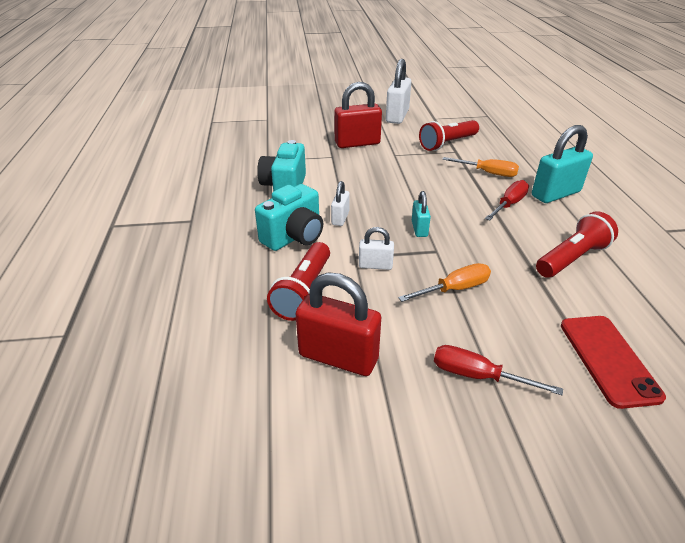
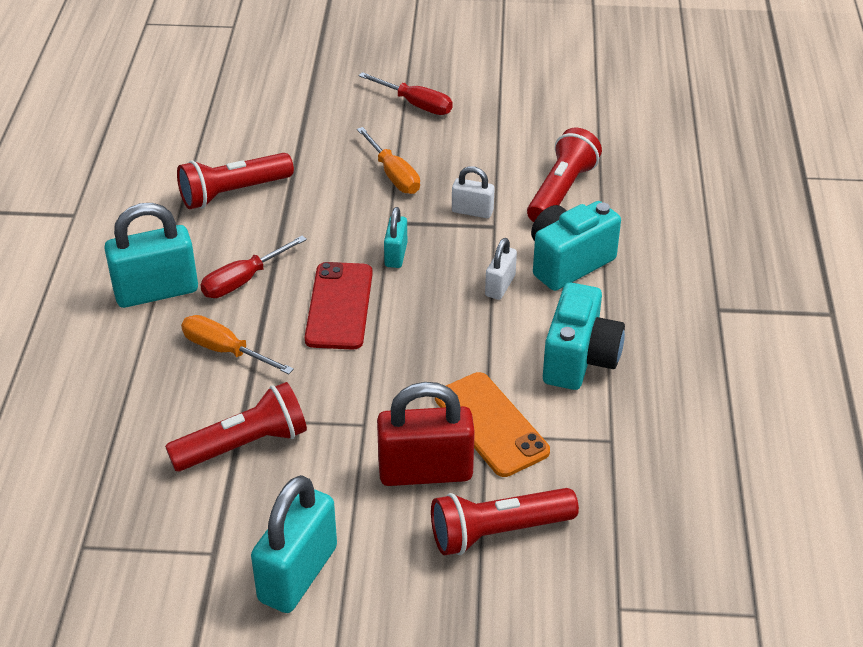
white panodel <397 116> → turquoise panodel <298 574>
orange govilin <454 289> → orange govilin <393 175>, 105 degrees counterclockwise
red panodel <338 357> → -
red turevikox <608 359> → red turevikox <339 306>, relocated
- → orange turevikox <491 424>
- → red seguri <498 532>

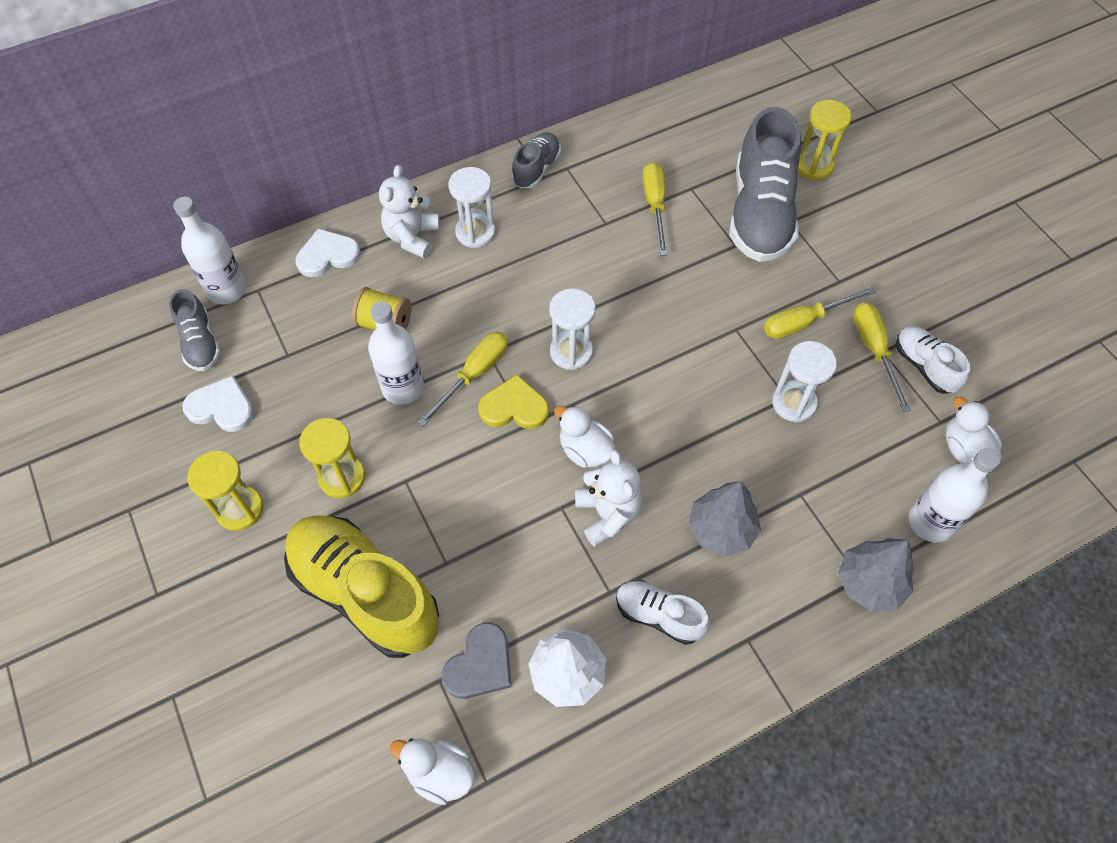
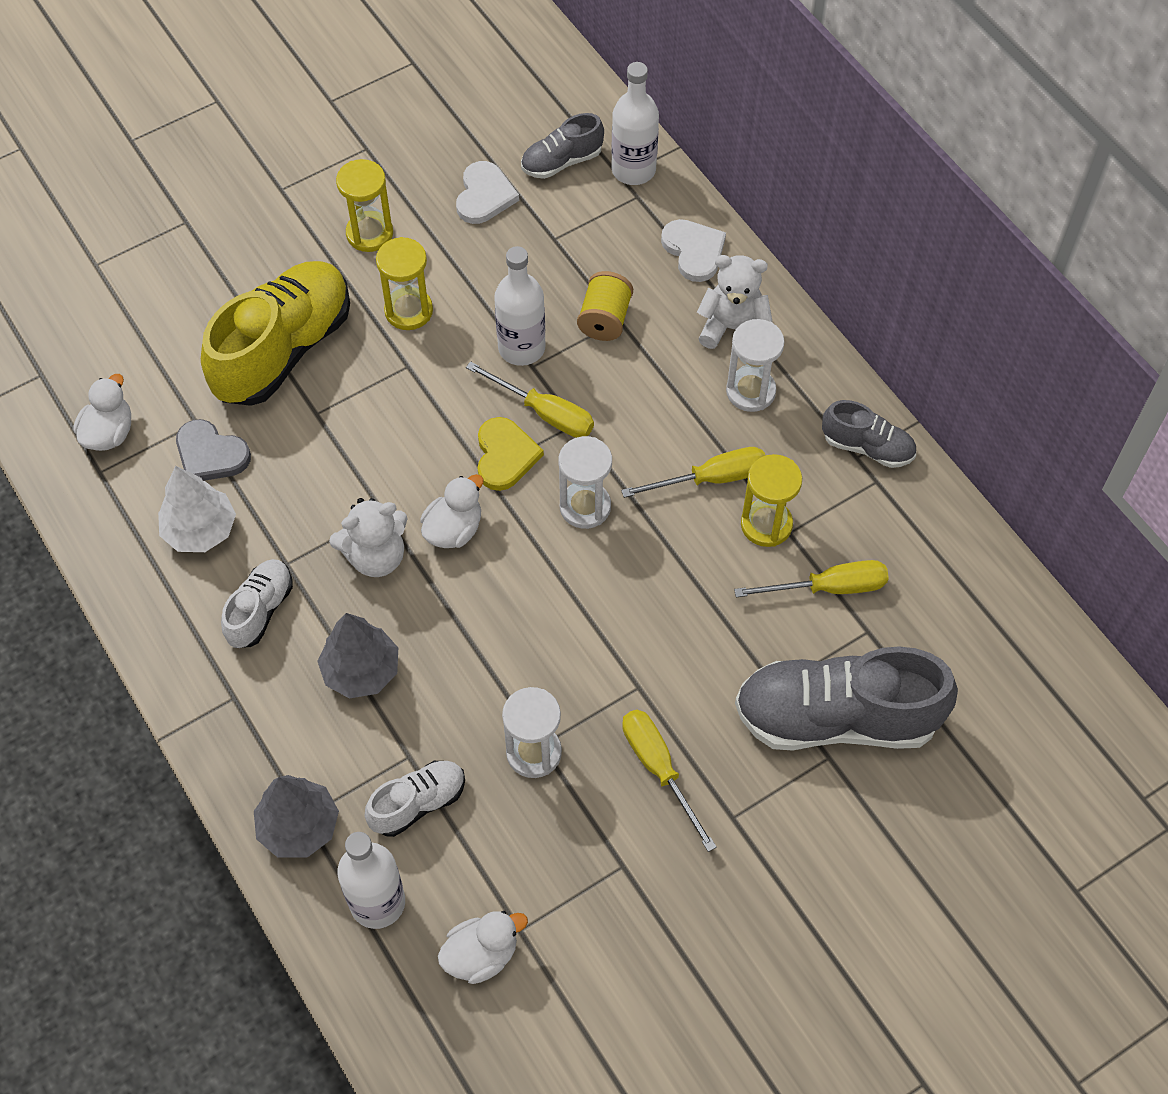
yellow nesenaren <814 166> → yellow nesenaren <766 524>, relocated
yellow govilin <874 350> → yellow govilin <711 479>, relocated
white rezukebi <924 366> → white rezukebi <418 803>, relocated

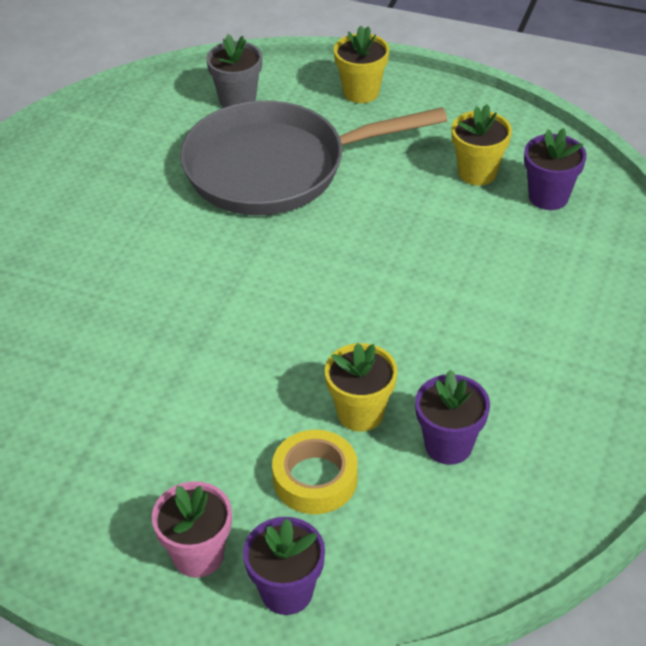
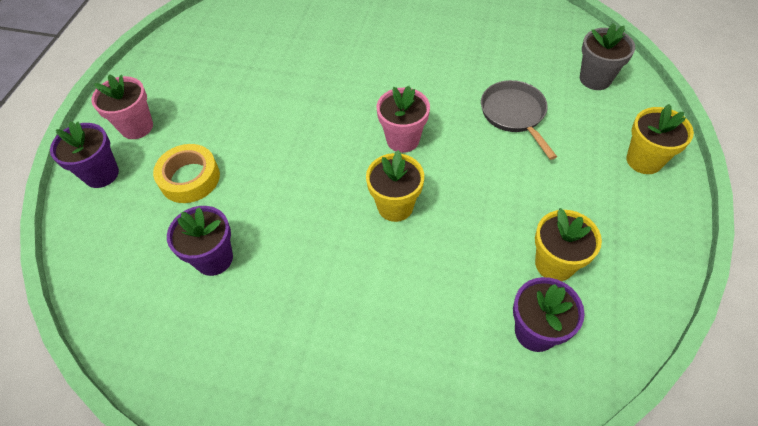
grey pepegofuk <276 168> → grey pepegofuk <514 115>, x0.49
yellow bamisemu <360 413> → yellow bamisemu <395 206>, relocated
- → pink bamisemu <402 139>

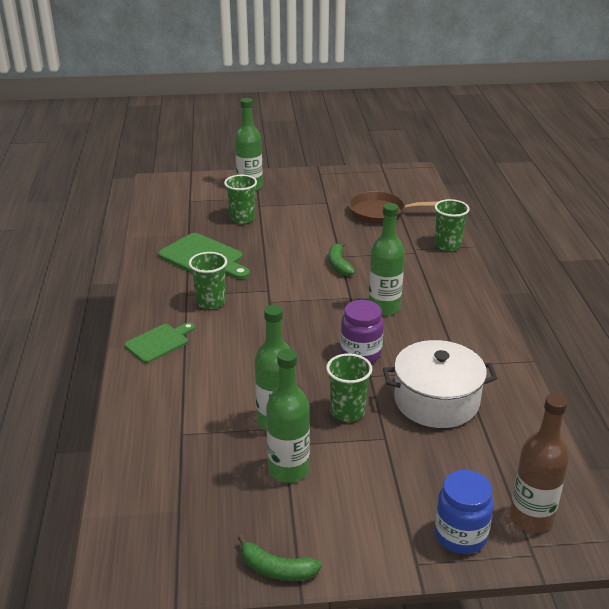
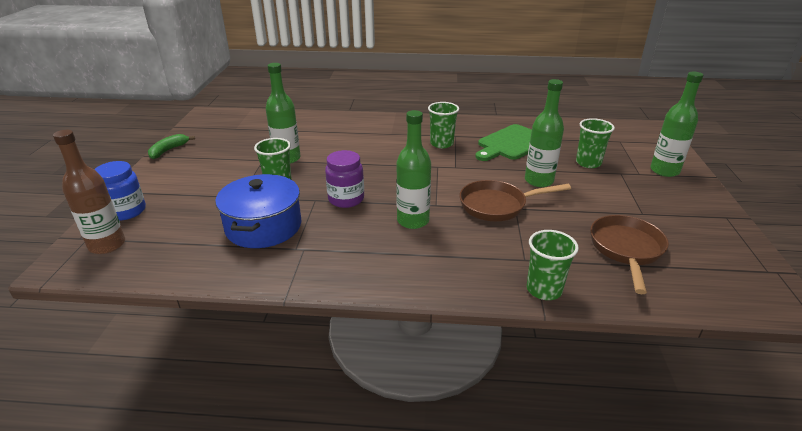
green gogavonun <339 265> → brown pepegofuk <497 205>
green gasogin <159 342> → -
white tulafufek <436 401> → blue tulafufek <263 226>
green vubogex <288 470> → green vubogex <539 181>, relocated

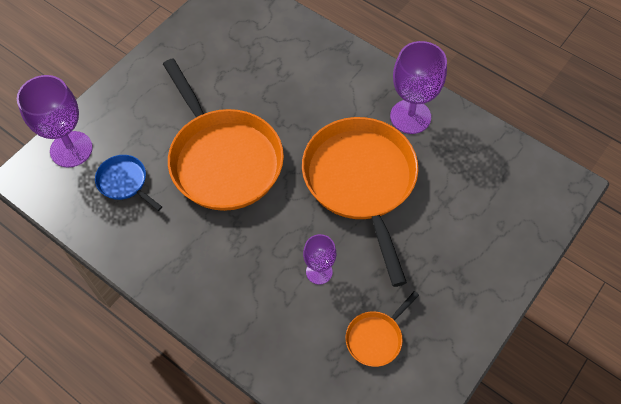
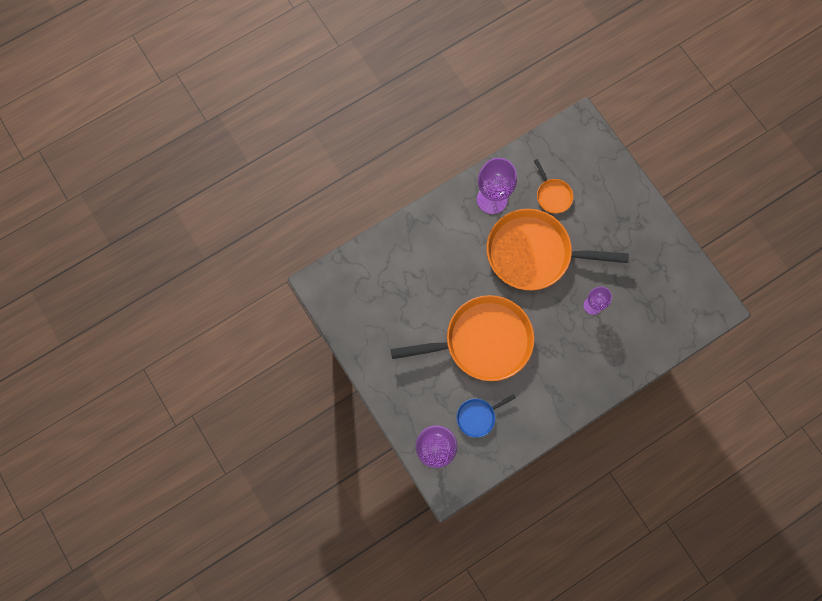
orange pepegofuk <376 338> → orange pepegofuk <552 195>, relocated

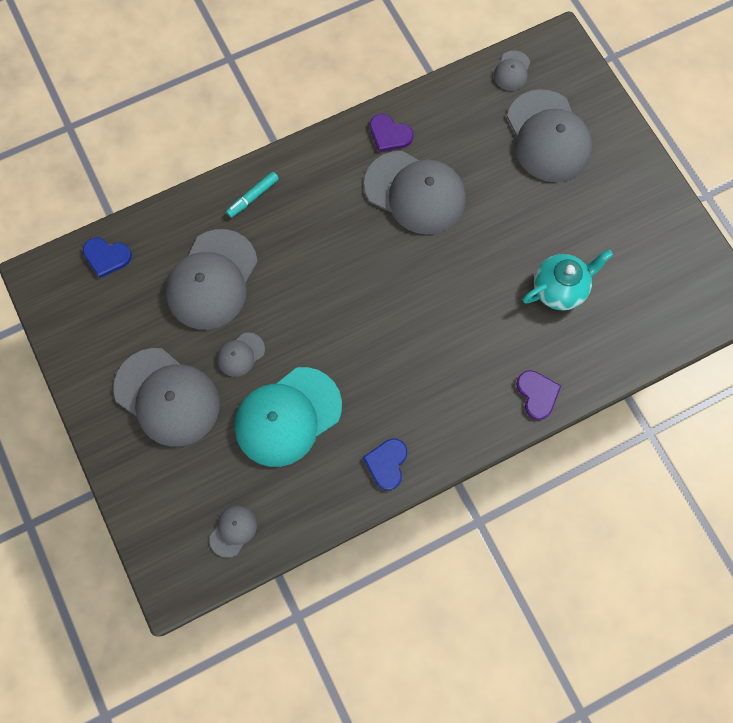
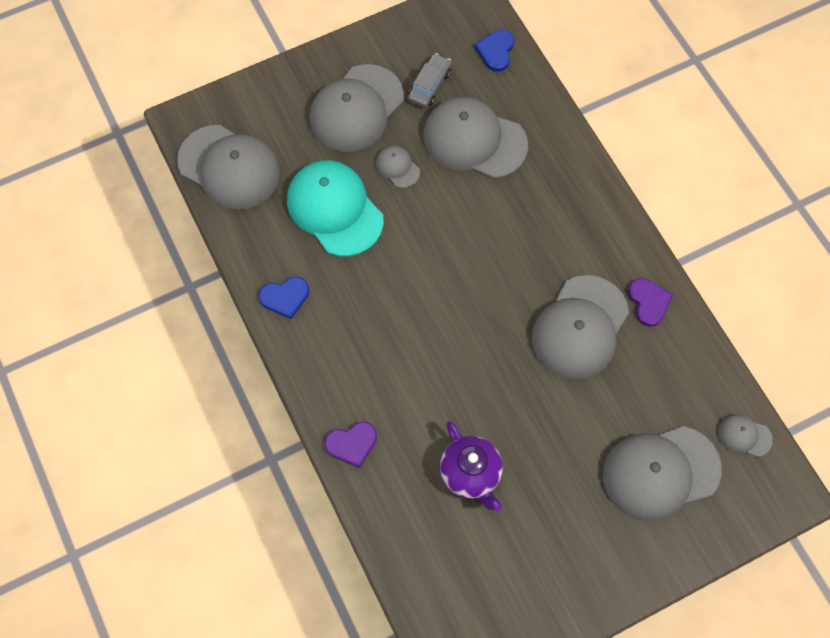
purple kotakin <389 134> → purple kotakin <649 302>, 135 degrees clockwise
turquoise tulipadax <253 197> → -
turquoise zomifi <559 289> → purple zomifi <471 474>
blue kotakin <387 463> → blue kotakin <285 297>, 150 degrees clockwise
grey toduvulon <233 531> → grey toduvulon <229 167>, x2.19
- → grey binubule <429 85>

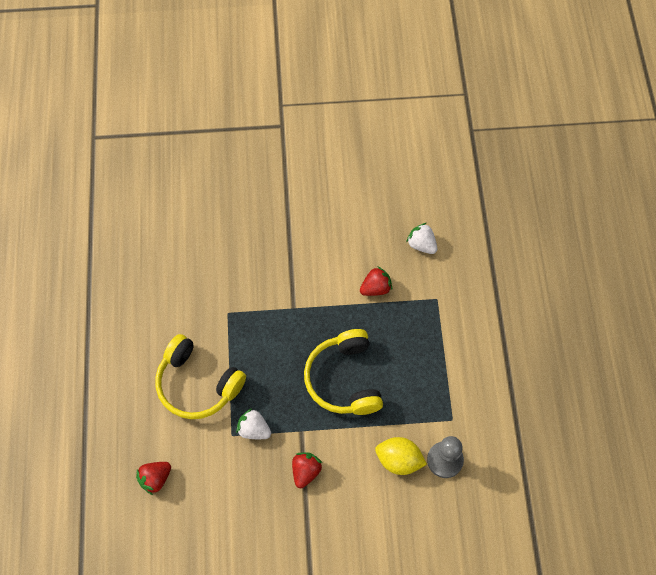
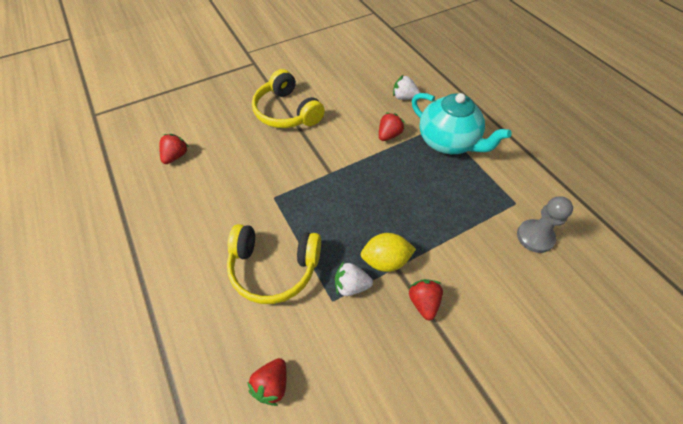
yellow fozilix <344 379> → yellow fozilix <286 112>, relocated
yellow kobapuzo <399 460> → yellow kobapuzo <385 260>, relocated
- → turquoise zomifi <448 142>
- → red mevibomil <176 156>

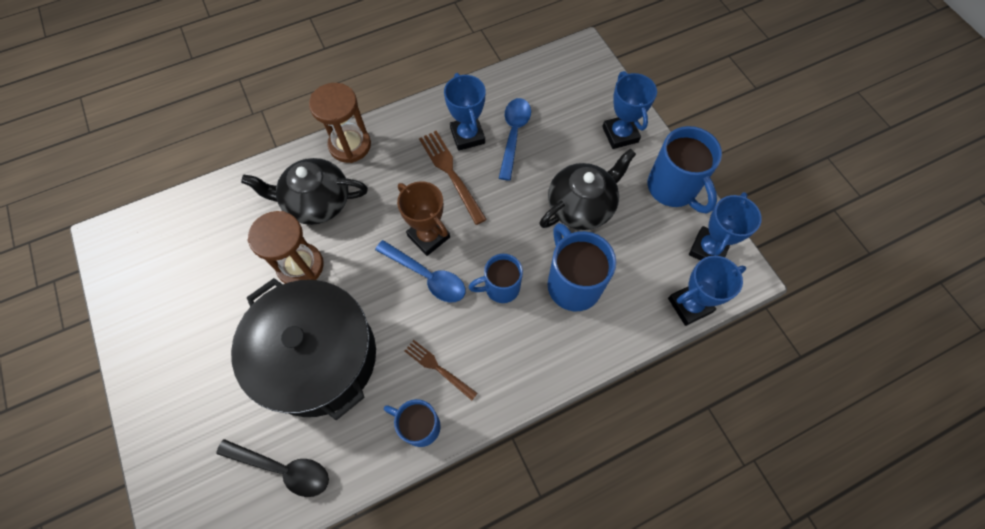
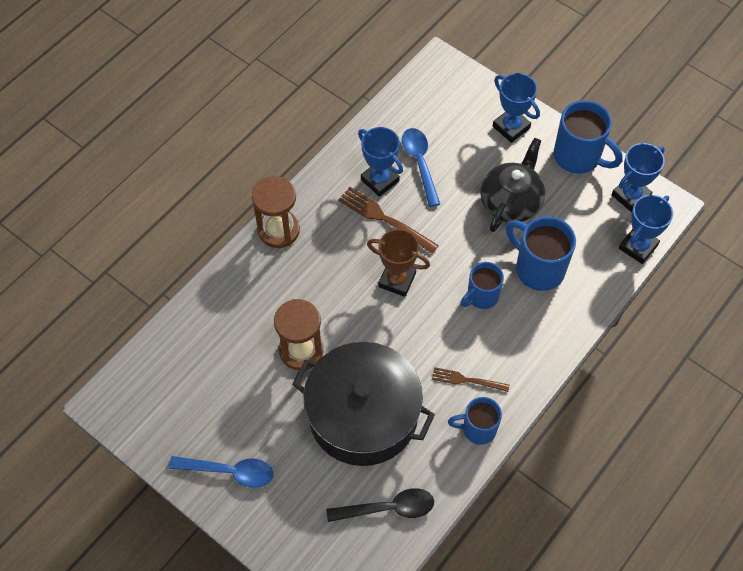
black zomifi <316 202> → -
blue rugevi <708 249> → blue rugevi <630 196>, 45 degrees clockwise
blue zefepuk <426 276> → blue zefepuk <229 471>, relocated

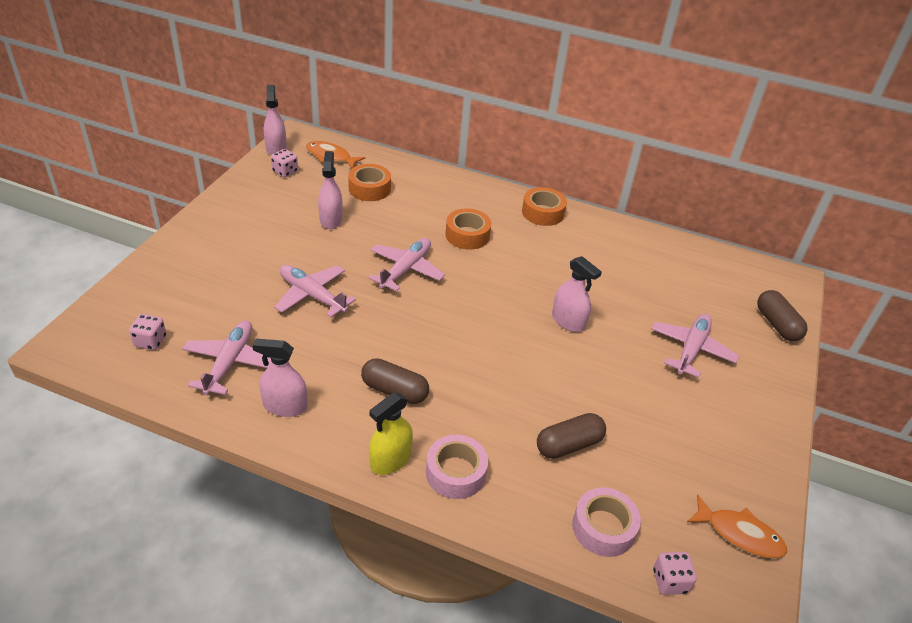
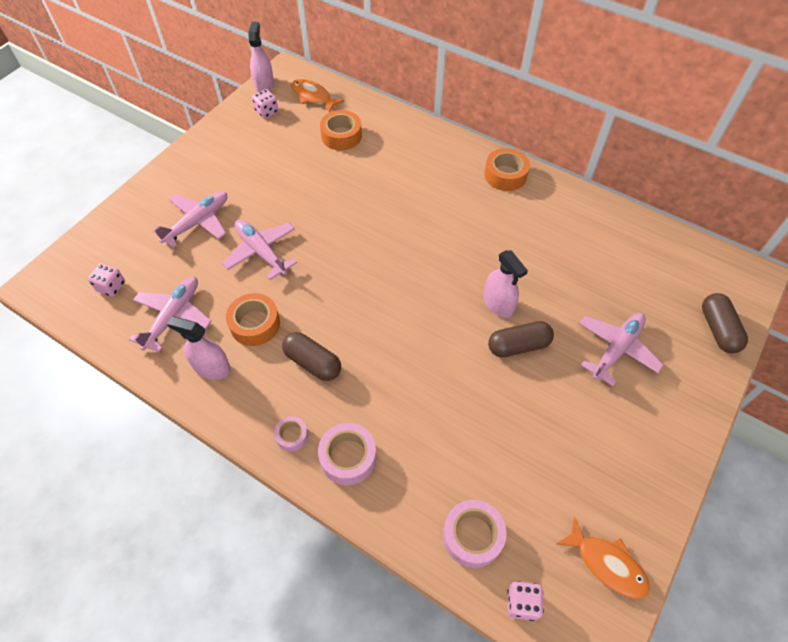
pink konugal <331 219> → -
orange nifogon <467 235> → orange nifogon <255 324>, relocated
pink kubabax <406 269> → pink kubabax <198 222>, relocated
yellow konugal <390 460> → pink nifogon <292 436>
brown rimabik <569 445> → brown rimabik <518 346>, relocated

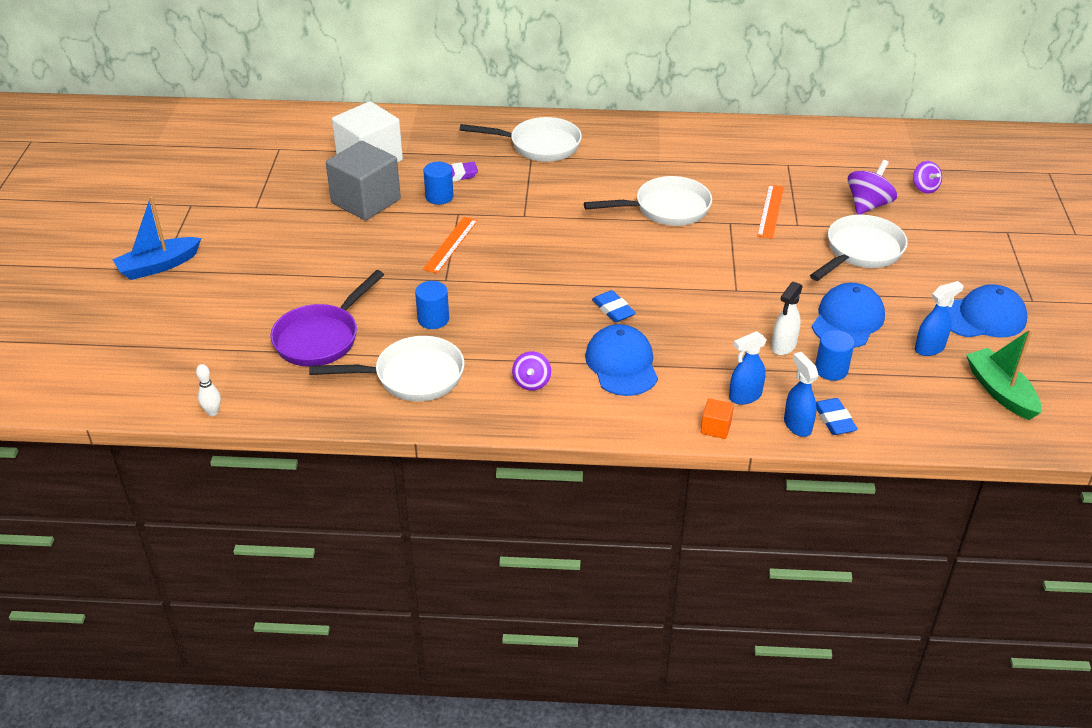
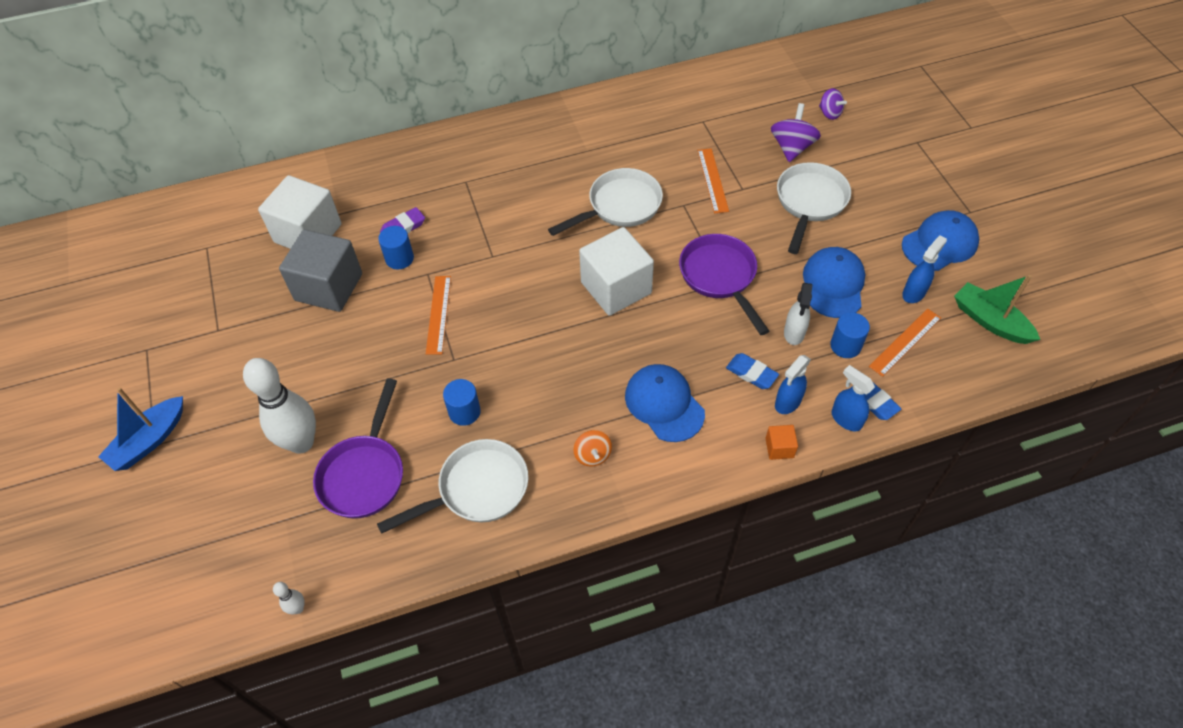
white pepegofuk <539 145> → -
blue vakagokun <613 309> → blue vakagokun <751 373>, relocated
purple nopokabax <531 382> → orange nopokabax <592 455>
- → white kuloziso <616 288>
- → purple pepegofuk <720 277>
- → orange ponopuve <905 342>
- → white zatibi <301 442>

